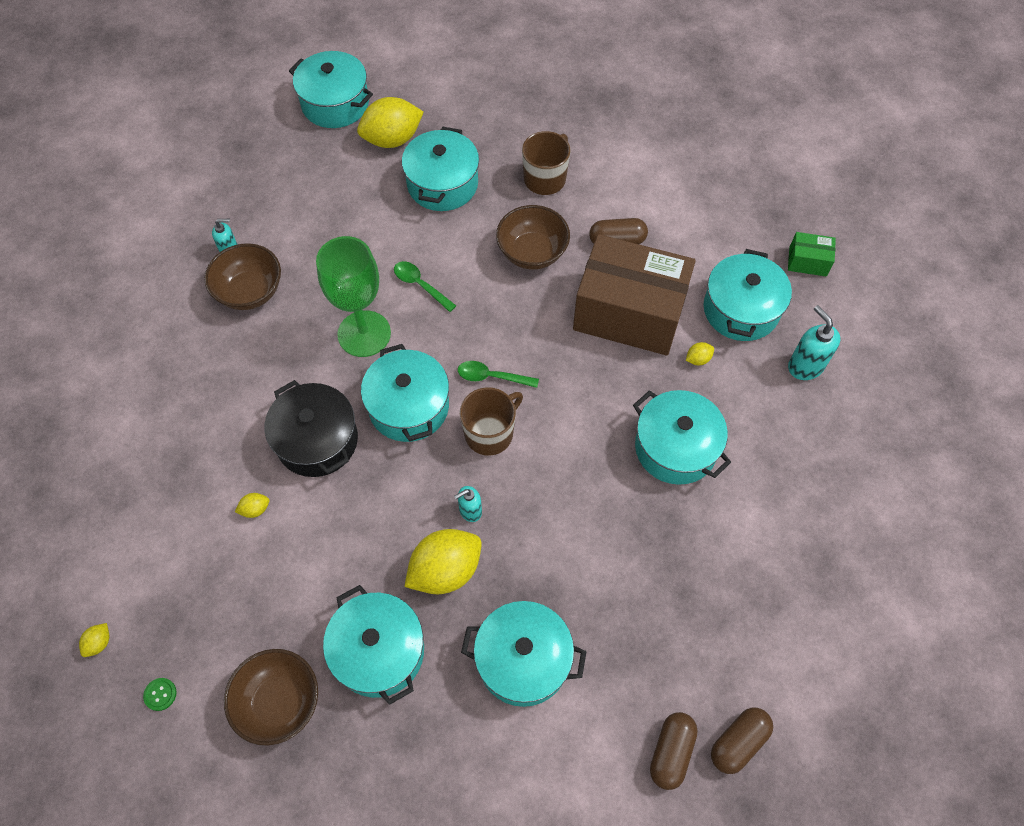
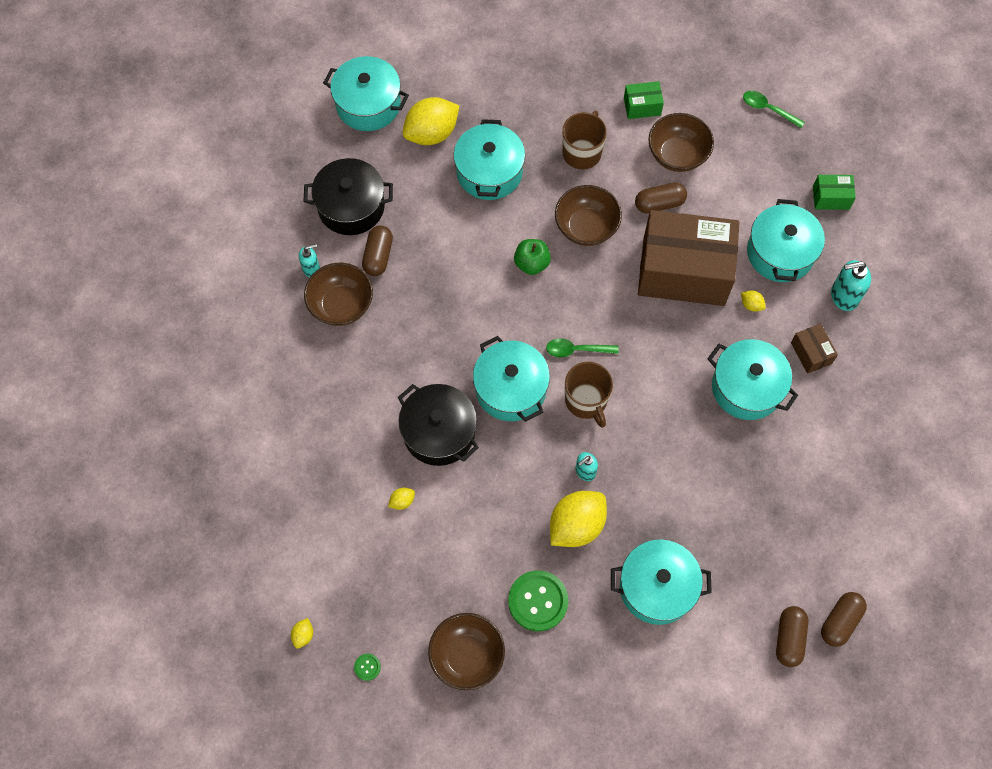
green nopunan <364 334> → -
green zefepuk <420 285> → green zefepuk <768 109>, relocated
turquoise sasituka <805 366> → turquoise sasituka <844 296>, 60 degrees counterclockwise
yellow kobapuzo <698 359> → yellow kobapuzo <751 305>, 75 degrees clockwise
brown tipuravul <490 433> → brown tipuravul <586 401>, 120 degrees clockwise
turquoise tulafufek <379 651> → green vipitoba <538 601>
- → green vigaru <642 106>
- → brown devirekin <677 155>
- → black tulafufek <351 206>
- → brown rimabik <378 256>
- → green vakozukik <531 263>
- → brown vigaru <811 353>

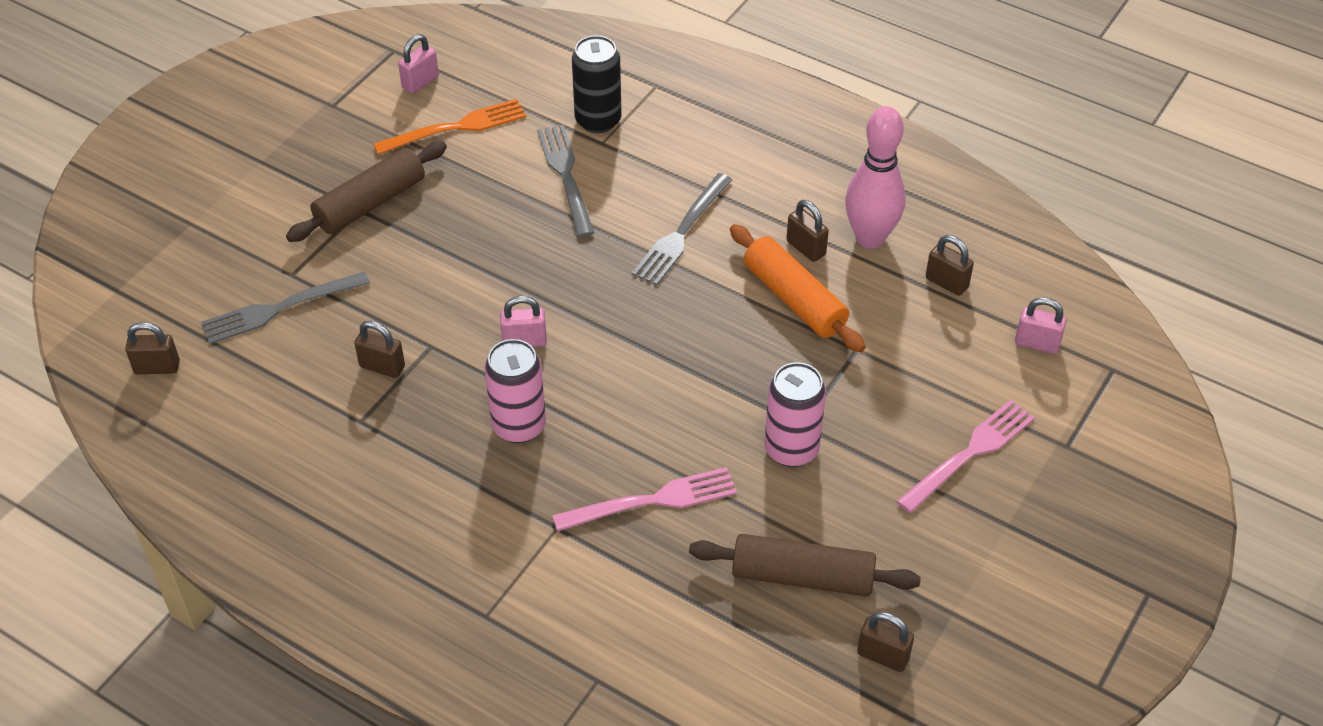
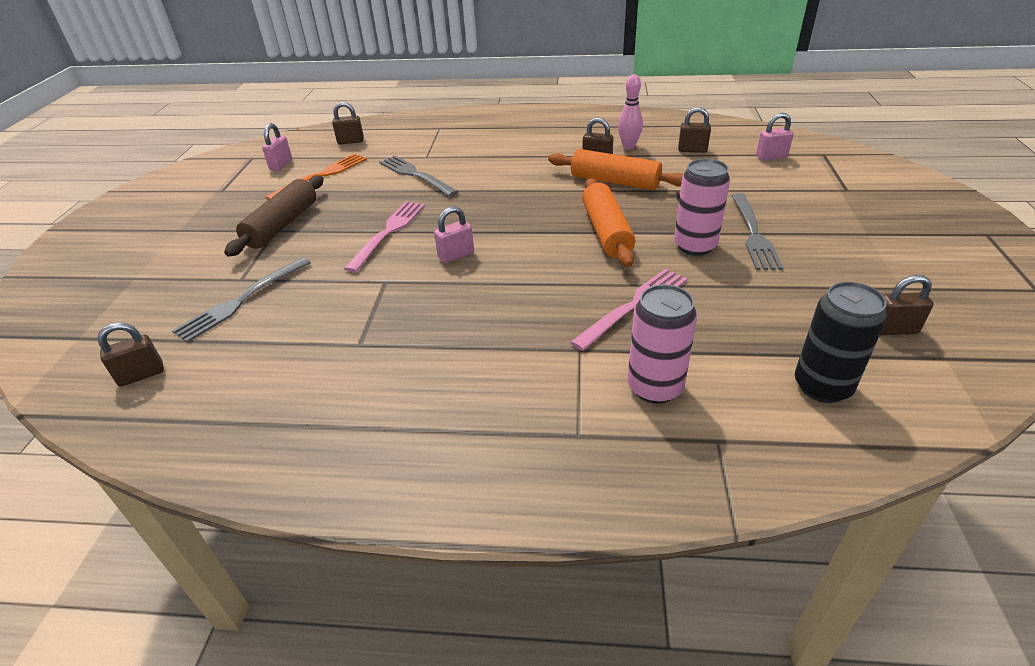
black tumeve <598 120> → black tumeve <822 386>, relocated
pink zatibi <870 238> → pink zatibi <628 146>, x0.62
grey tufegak <681 233> → grey tufegak <754 234>, relocated
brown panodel <382 367> → brown panodel <350 141>, relocated
pink tumeve <519 426> → pink tumeve <655 387>, relocated
pink tufegak <970 453> → pink tufegak <388 232>, relocated
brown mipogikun <802 576> → -
- → orange mipogikun <606 232>

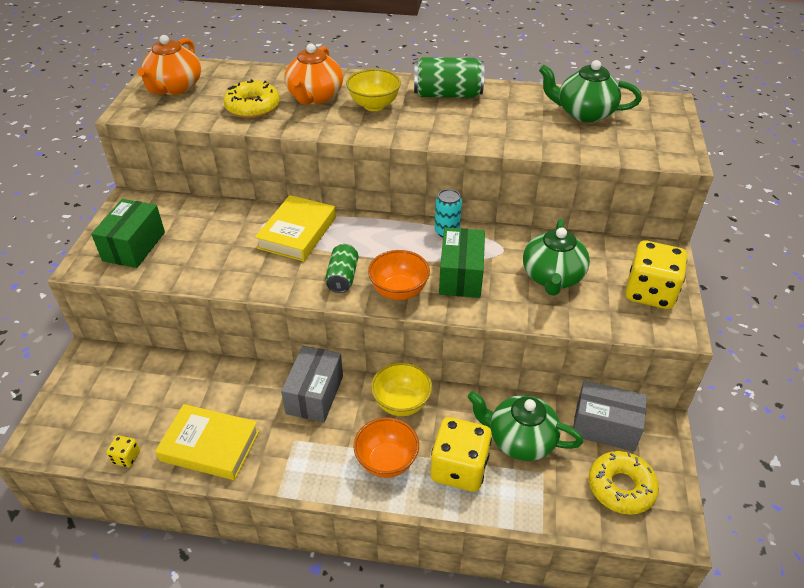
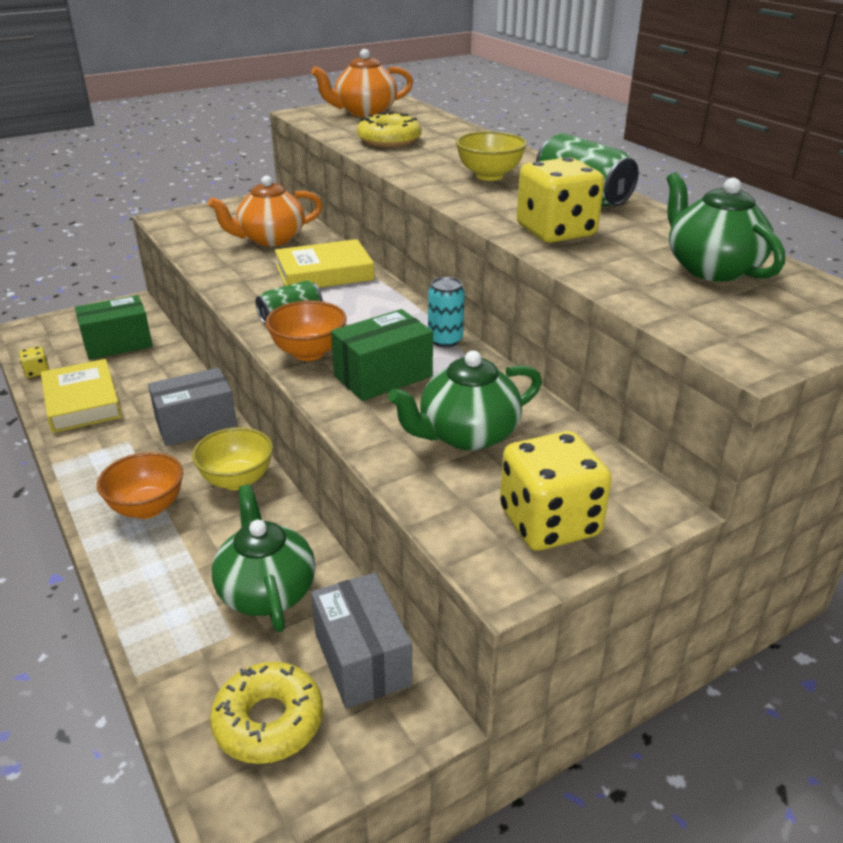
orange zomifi <315 97> → orange zomifi <270 239>, relocated
green vigaru <134 246> → green vigaru <118 344>, relocated
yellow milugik <459 468> → yellow milugik <556 232>, relocated

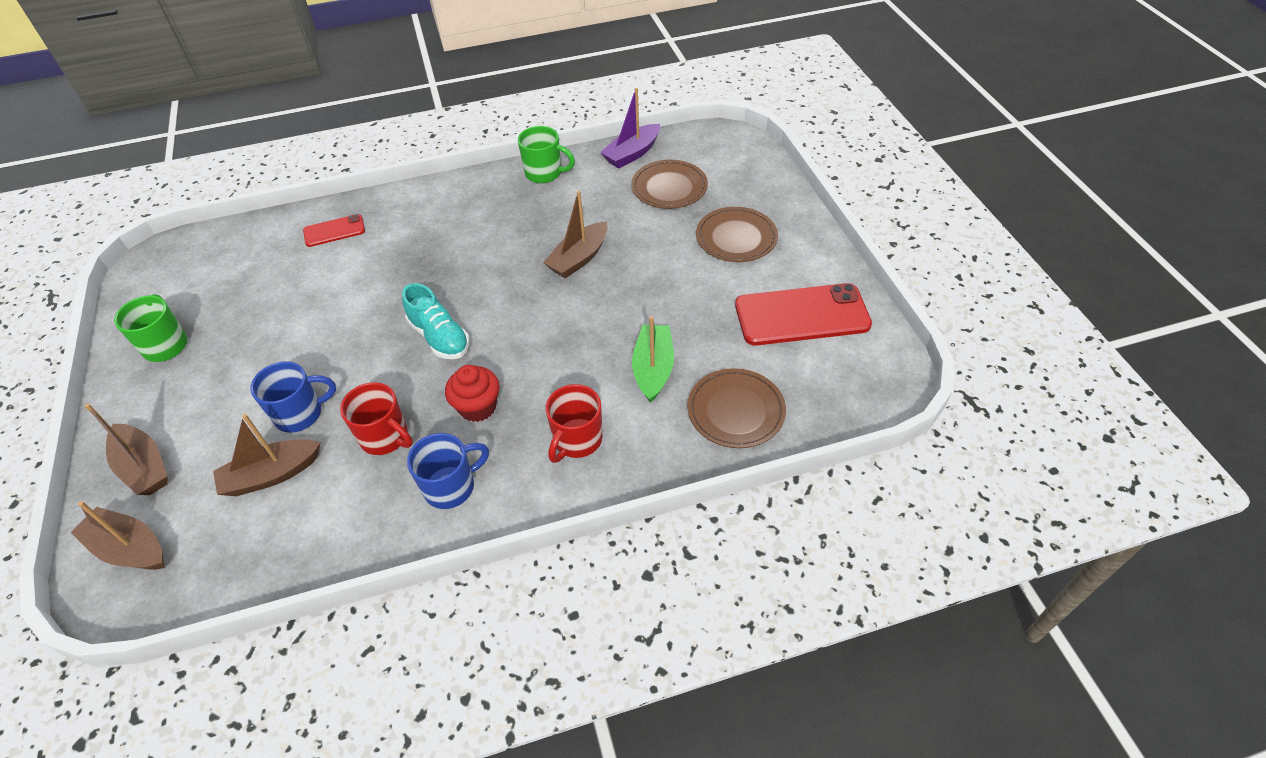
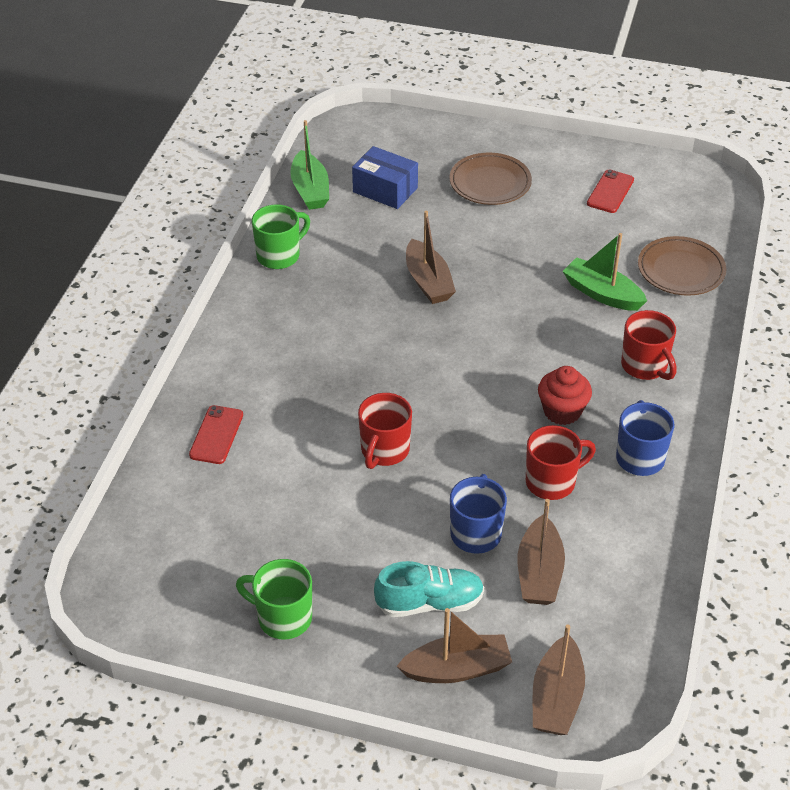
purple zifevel <632 153> → green zifevel <310 190>
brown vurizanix <669 188> → blue vigaru <385 190>
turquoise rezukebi <439 337> → turquoise rezukebi <429 603>, relocated
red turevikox <801 315> → red turevikox <610 192>, x0.52
brown zifevel <130 548> → brown zifevel <556 698>, 45 degrees counterclockwise
- → red tipuravul <384 450>

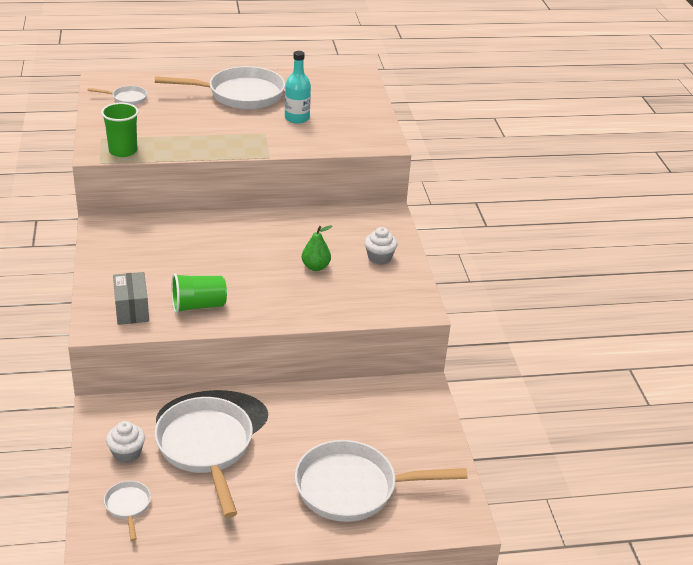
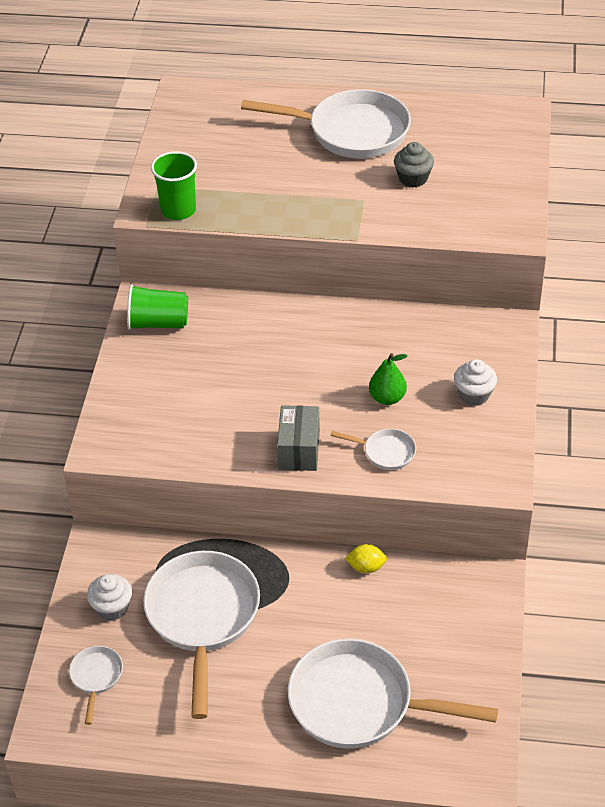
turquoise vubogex <297 118> → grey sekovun <413 178>
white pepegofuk <127 98> → white pepegofuk <385 452>, relocated
grey vigaru <132 310> → grey vigaru <299 450>, relocated
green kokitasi <198 306> → green kokitasi <158 323>, relocated
- → yellow kobapuzo <366 567>

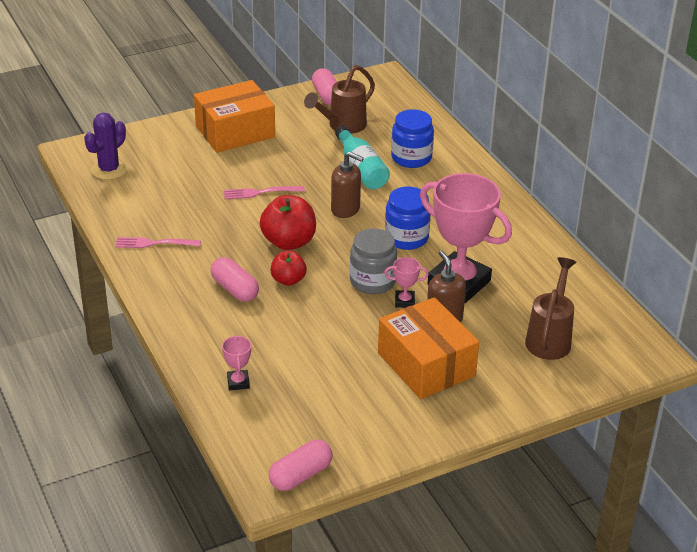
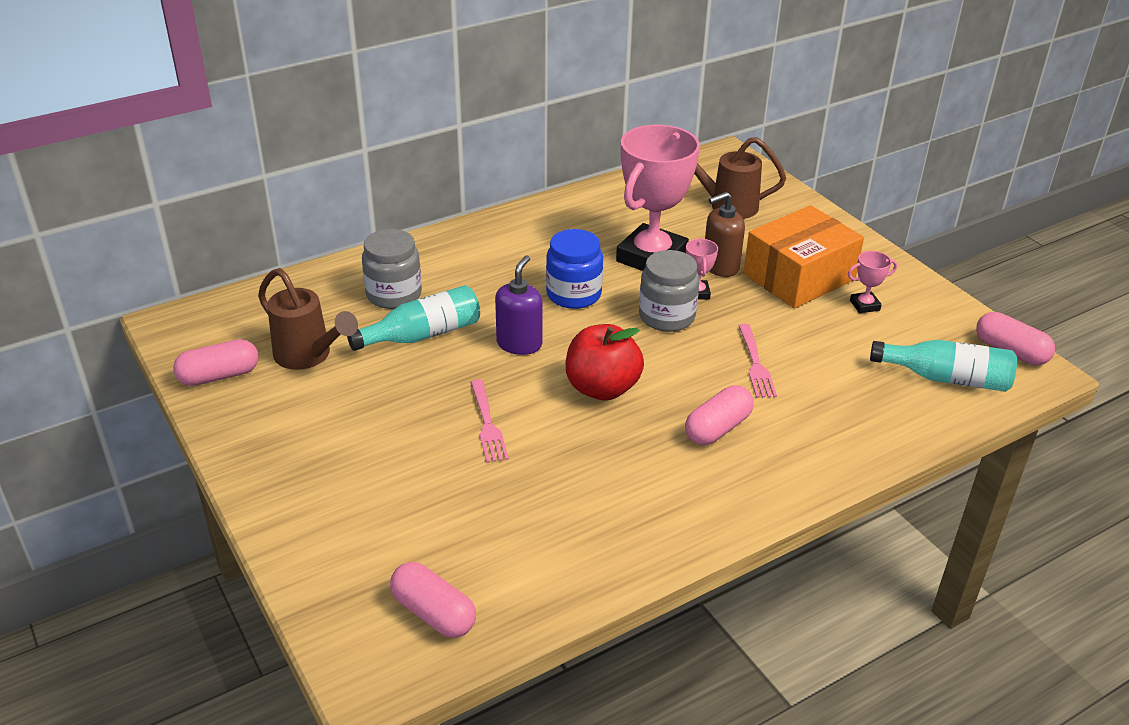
orange vigaru <235 132> → -
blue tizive <411 158> → grey tizive <394 294>
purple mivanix <109 170> → pink rimabik <434 613>
brown sasituka <345 209> → purple sasituka <519 344>
pink tufegak <154 243> → pink tufegak <755 364>, relocated
red vakozukik <288 280> → -
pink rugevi <238 382> → pink rugevi <864 305>, relocated
- → turquoise vubogex <946 378>

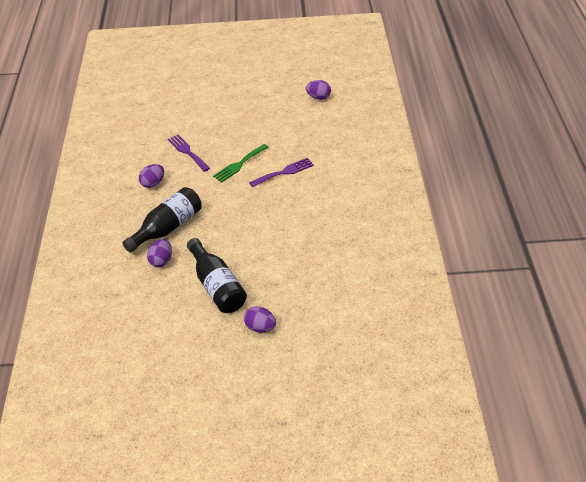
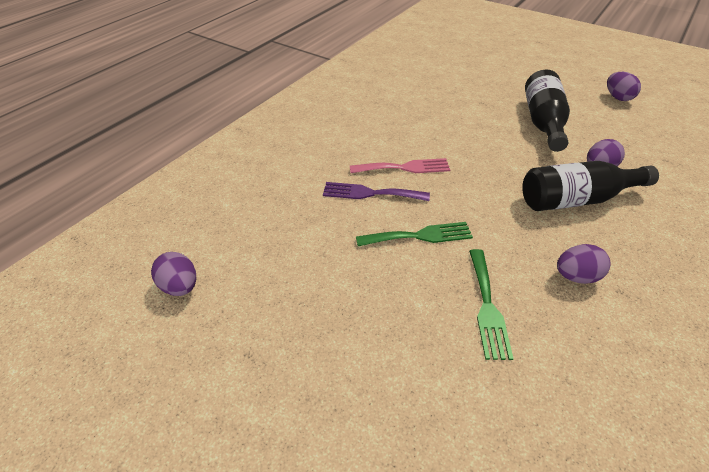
purple tufegak <187 152> → green tufegak <487 307>
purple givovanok <260 327> → purple givovanok <618 97>, relocated
- → pink tufegak <404 168>

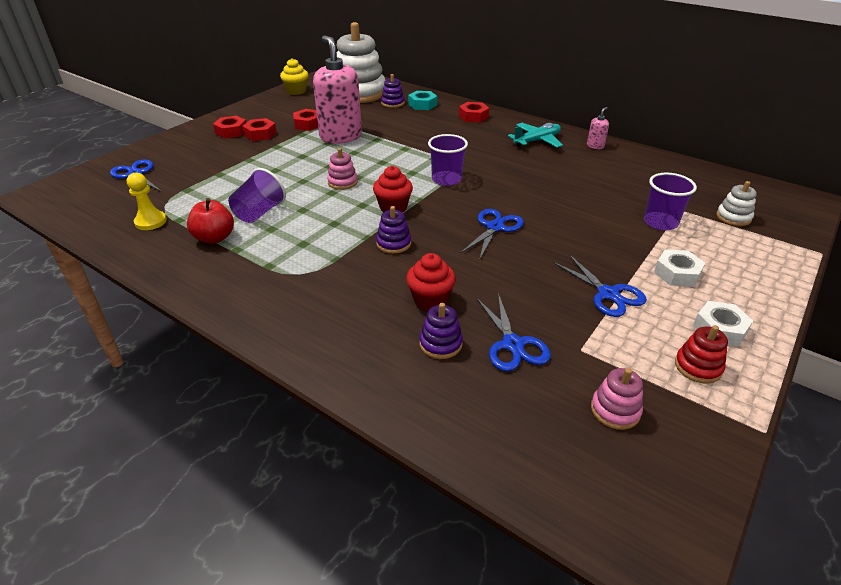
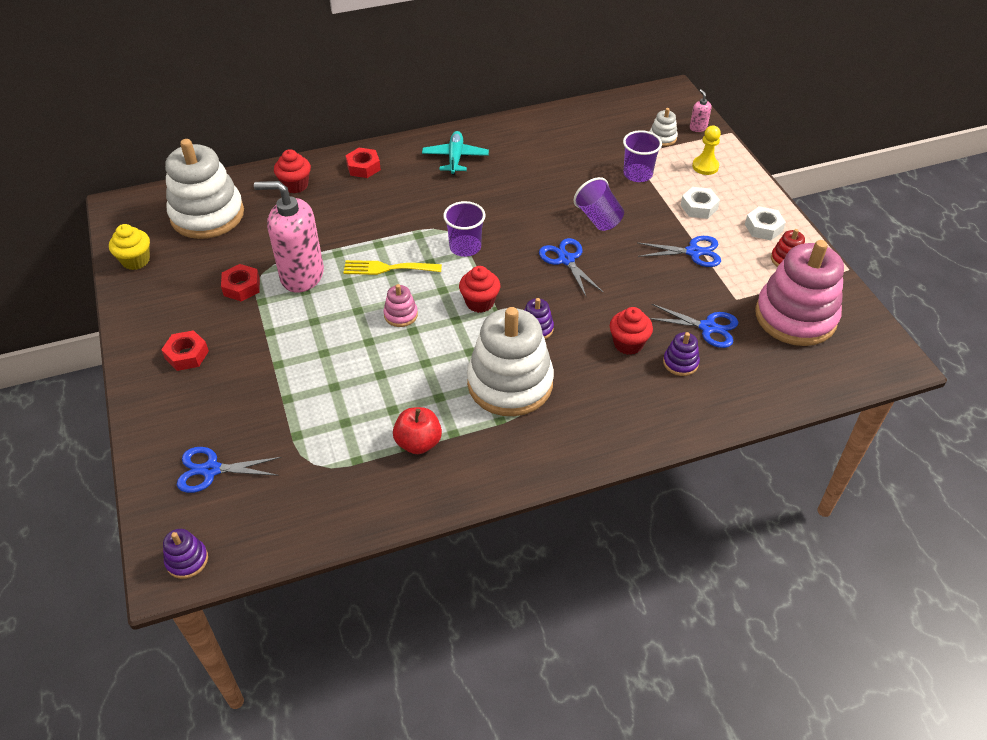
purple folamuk <393 103> → purple folamuk <187 560>, relocated
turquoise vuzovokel <422 104> → red sekovun <295 185>
pink sasituka <595 146> → pink sasituka <698 128>, relocated
red vuzovokel <260 134> → -
purple kokitasi <259 213> → purple kokitasi <598 219>, relocated
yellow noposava <150 222> → yellow noposava <705 166>, relocated
pink folamuk <615 410> → pink folamuk <795 317>, x2.38
- → yellow tufegak <387 268>
- → white folamuk <510 383>

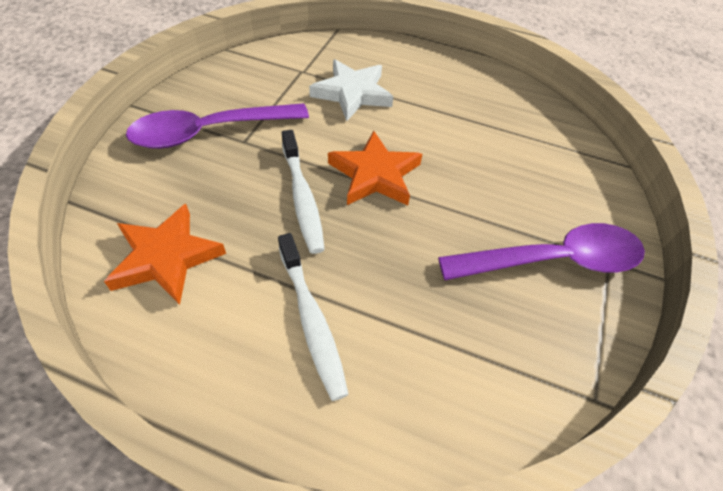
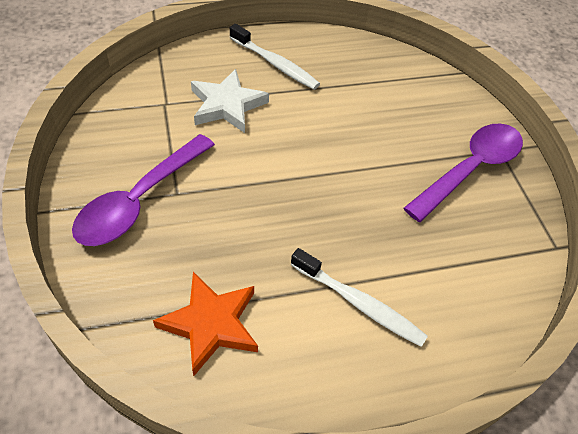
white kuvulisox <302 198> → white kuvulisox <275 64>, relocated
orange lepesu <375 174> → -

